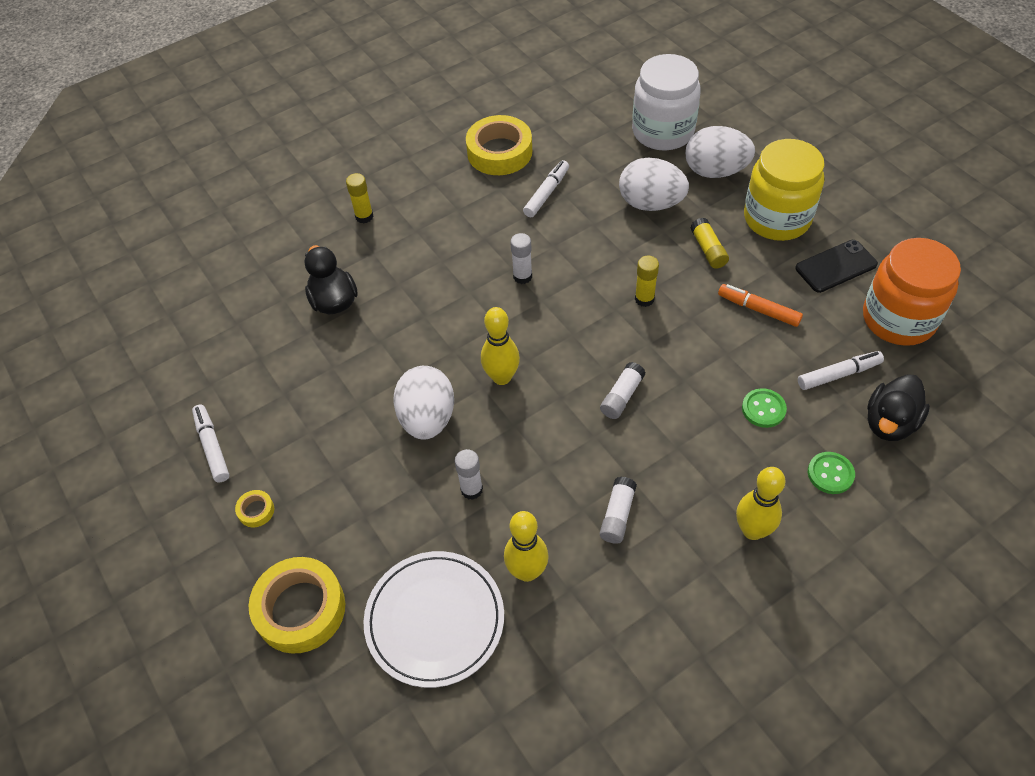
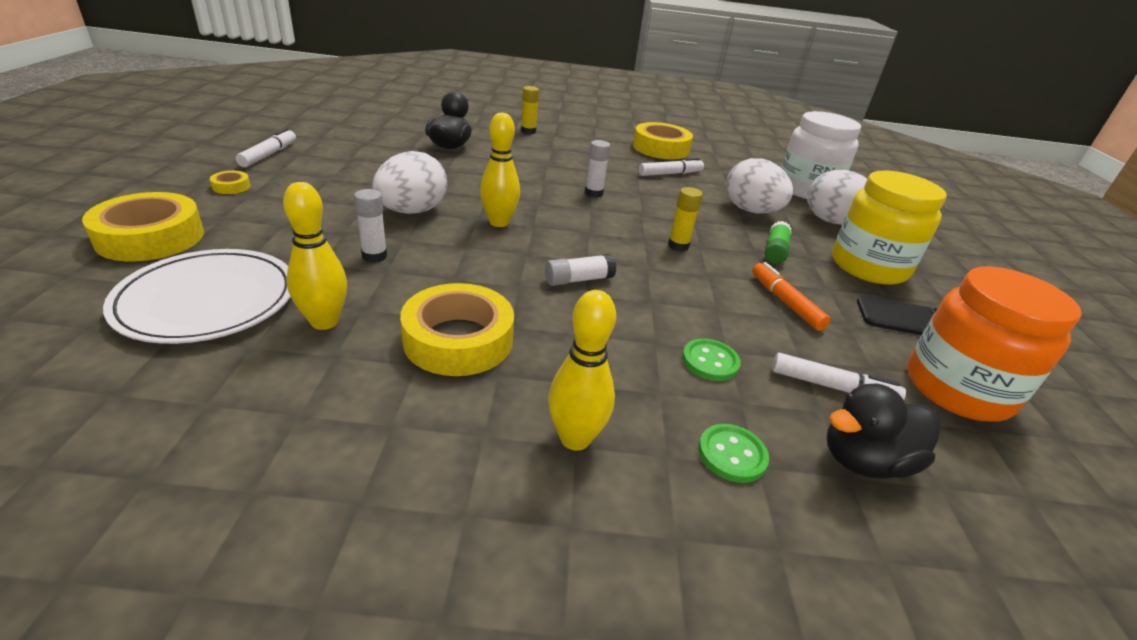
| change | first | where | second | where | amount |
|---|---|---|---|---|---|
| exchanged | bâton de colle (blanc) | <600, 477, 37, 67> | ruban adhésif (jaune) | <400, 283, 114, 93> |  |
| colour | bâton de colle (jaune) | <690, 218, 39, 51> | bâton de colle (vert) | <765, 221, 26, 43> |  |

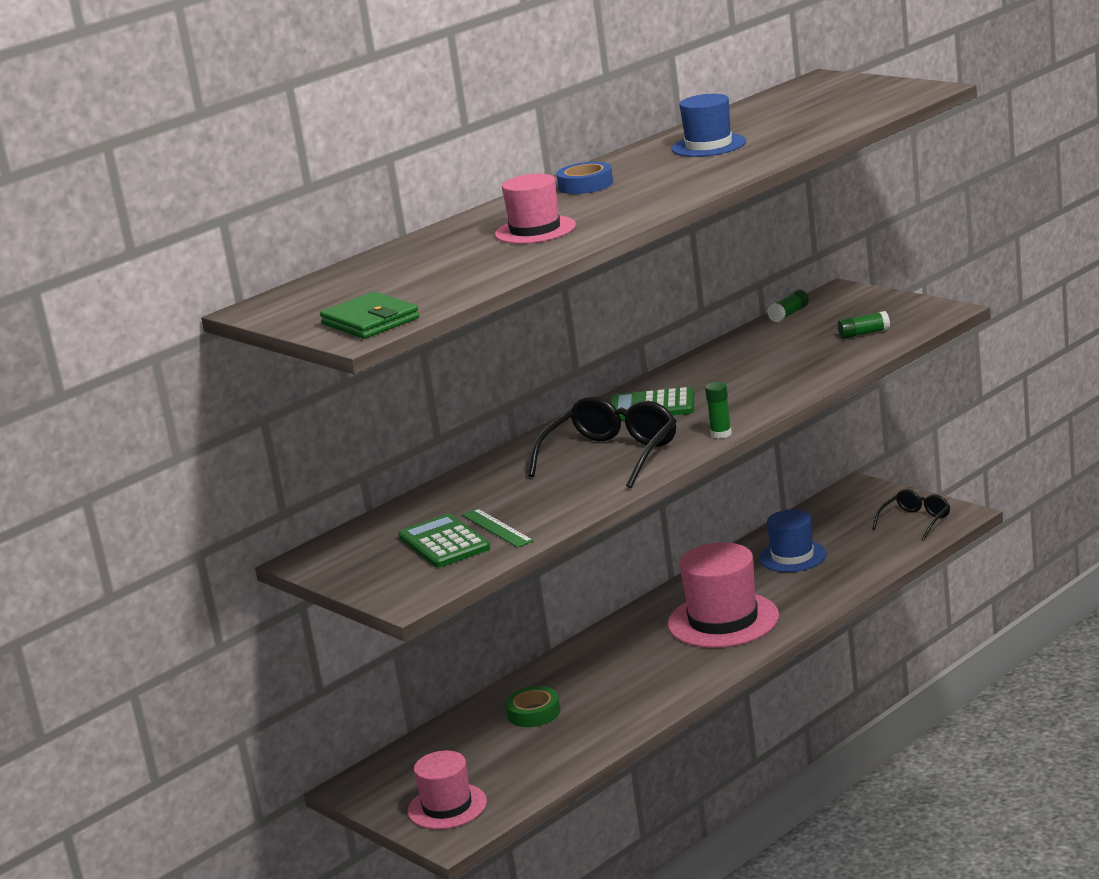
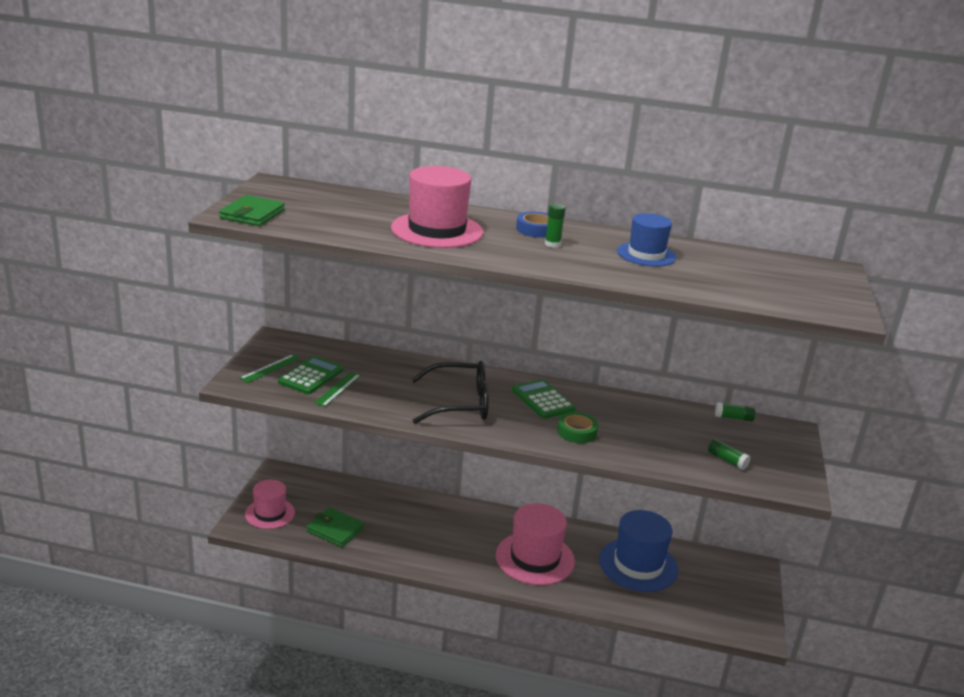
| change | first | where | second | where | amount |
|---|---|---|---|---|---|
| missing | lunettes (noir) | <872, 489, 78, 51> |  |  |  |
| appeared |  |  | règle (vert) | <239, 354, 62, 29> |  |
| appeared |  |  | portefeuille (vert) | <307, 507, 57, 40> |  |
| relocated | ruban adhésif (vert) | <506, 686, 54, 41> |  | <557, 412, 41, 31> |  |
| relocated | bâton de colle (vert) | <705, 382, 27, 57> |  | <545, 203, 21, 45> |  |
| size | chapeau (rose) | <495, 174, 81, 70> |  | <391, 166, 92, 82> | x1.57 |
| size | chapeau (bleu) | <759, 510, 68, 62> |  | <599, 510, 79, 82> | x1.57 |

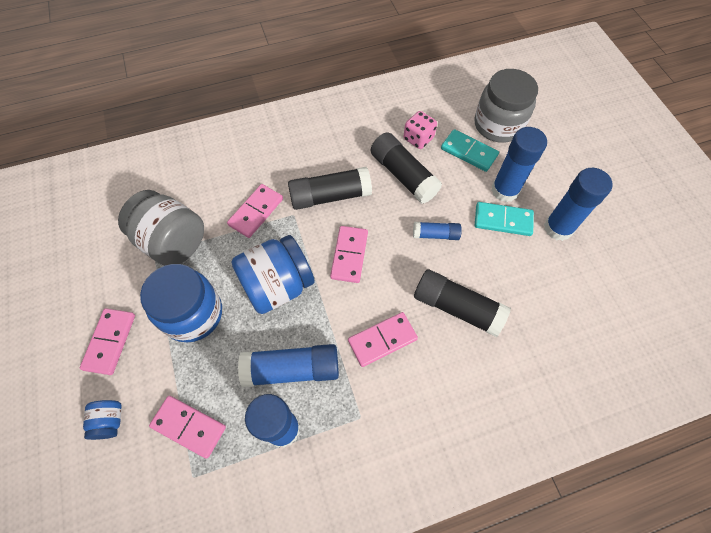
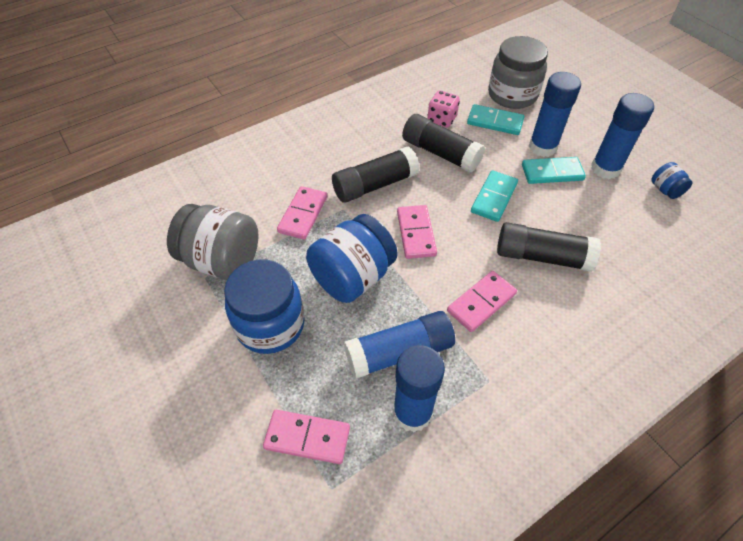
| change | first | where | second | where | amount |
|---|---|---|---|---|---|
| missing | domino (rose) | <80, 308, 55, 67> |  |  |  |
| relocated | bocal (bleu) | <83, 400, 39, 40> |  | <651, 162, 42, 37> |  |
| exchanged | bâton de colle (bleu) | <413, 222, 49, 18> | domino (turquoise) | <471, 170, 47, 52> |  |

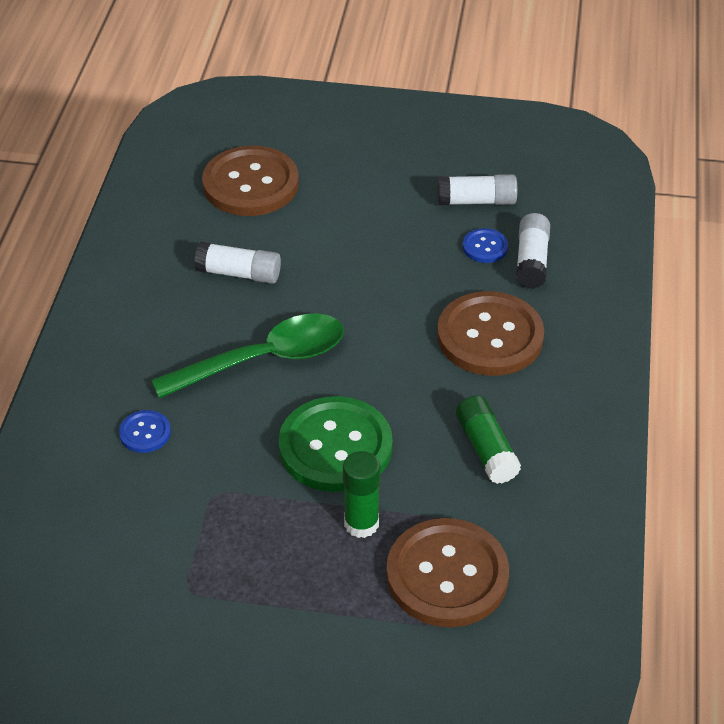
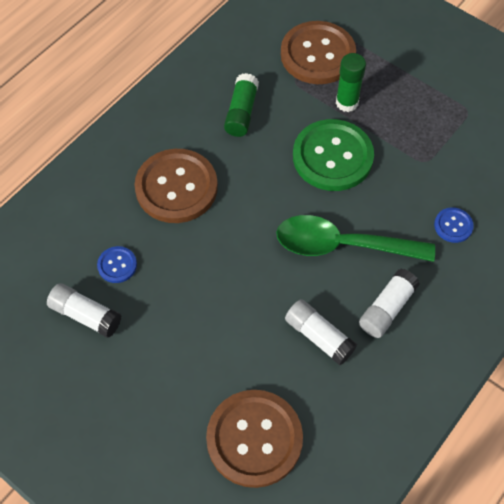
| change | first | where | second | where | amount |
|---|---|---|---|---|---|
| relocated | bâton de colle (blanc) | <516, 213, 34, 76> |  | <359, 269, 61, 69> |  |

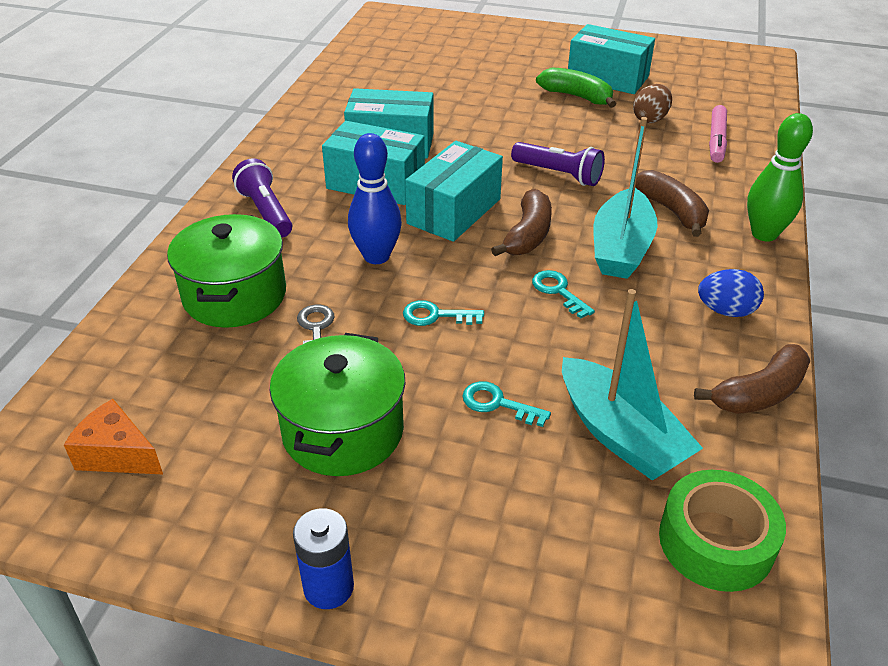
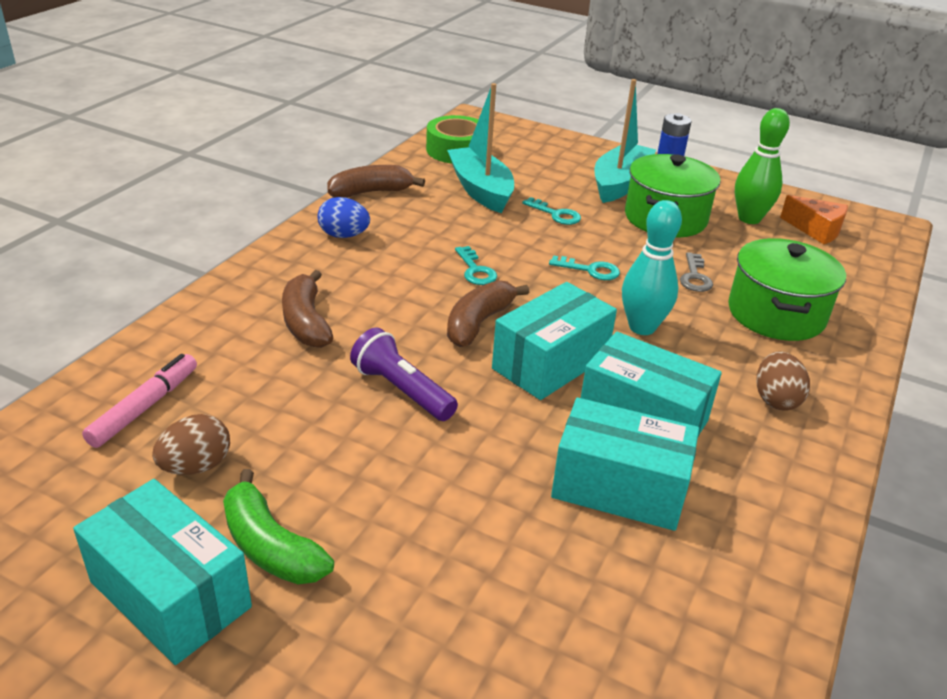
| change | first | where | second | where | amount |
|---|---|---|---|---|---|
| relocated | bateau (turquoise) | <593, 117, 64, 162> |  | <595, 79, 61, 124> |  |
| relocated | quille (vert) | <747, 113, 66, 129> |  | <735, 108, 55, 116> |  |
| exchanged | lampe de poche (violet) | <232, 158, 60, 80> | œuf (marron) | <756, 352, 54, 58> |  |
| colour | quille (bleu) | <348, 133, 54, 131> | quille (turquoise) | <622, 200, 60, 135> |  |

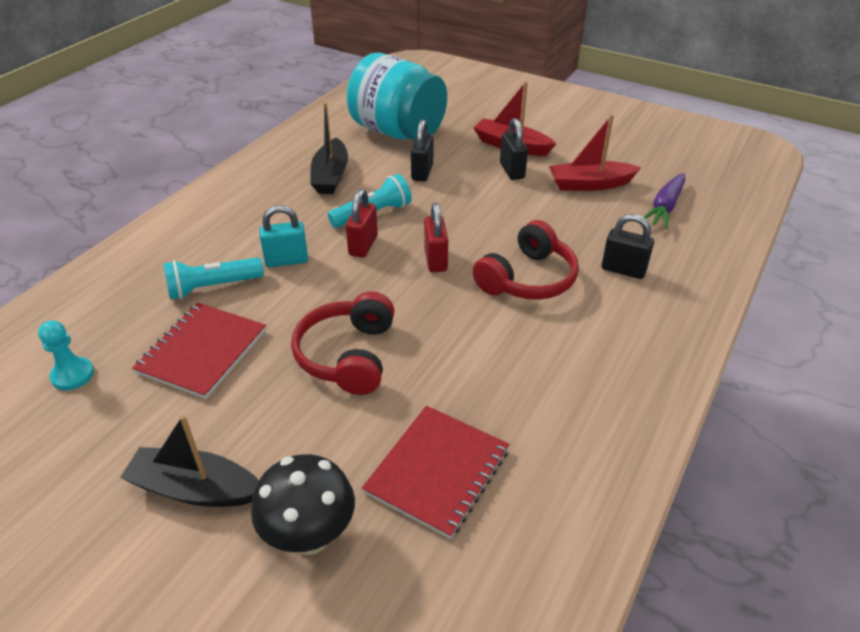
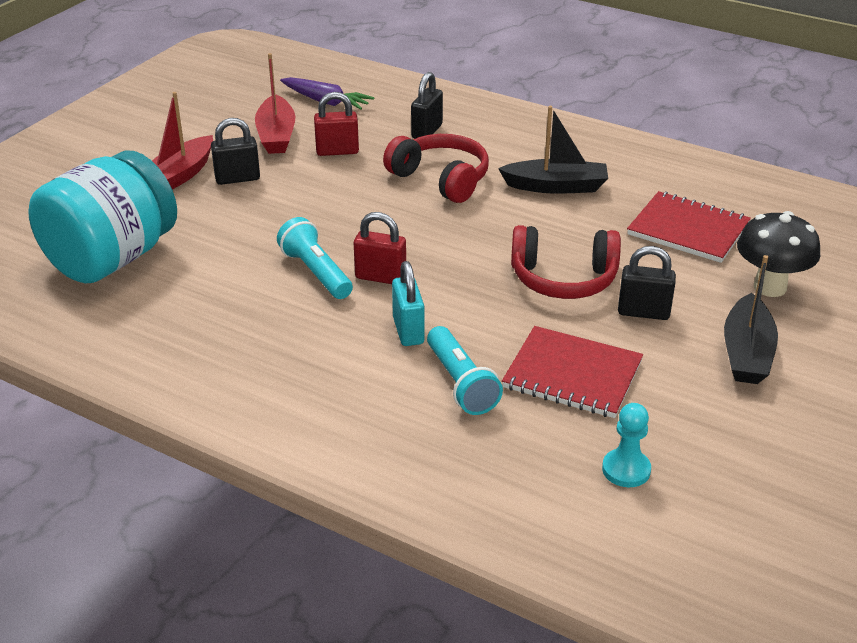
| change | first | where | second | where | amount |
|---|---|---|---|---|---|
| relocated | bateau (noir) | <311, 103, 37, 91> |  | <498, 106, 110, 88> |  |
| relocated | cadenas (noir) | <411, 119, 22, 63> |  | <618, 246, 58, 74> |  |
| relocated | cadenas (rouge) | <424, 203, 24, 69> |  | <314, 92, 45, 64> |  |

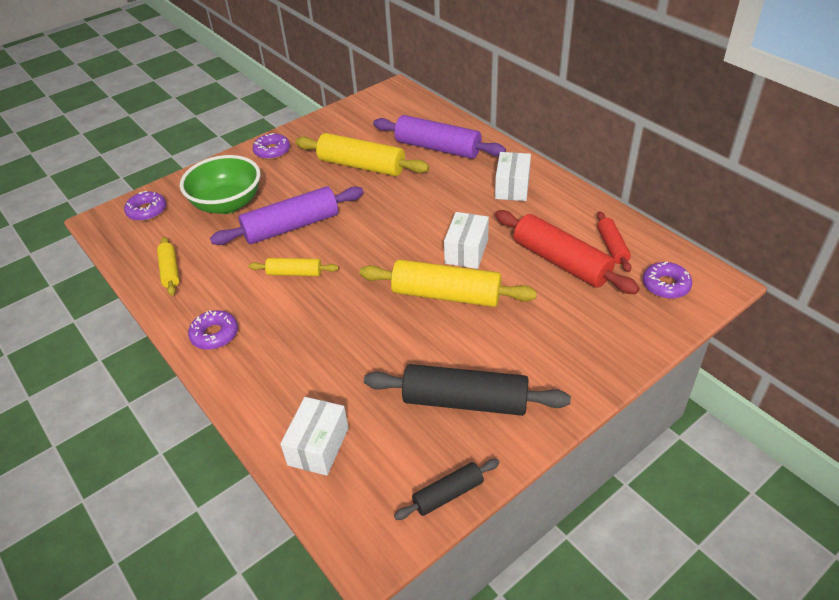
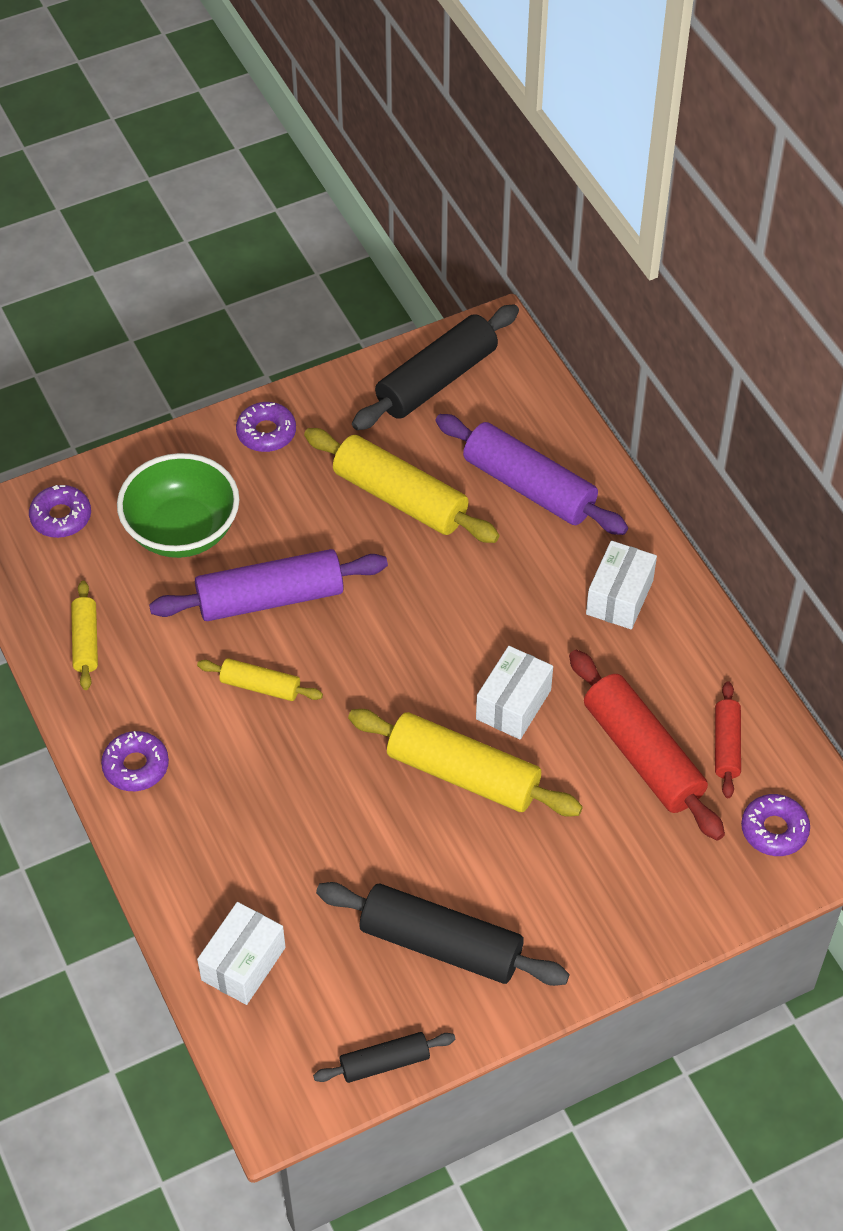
| change | first | where | second | where | amount |
|---|---|---|---|---|---|
| appeared |  |  | rouleau à pâtisserie (noir) | <352, 304, 167, 126> |  |

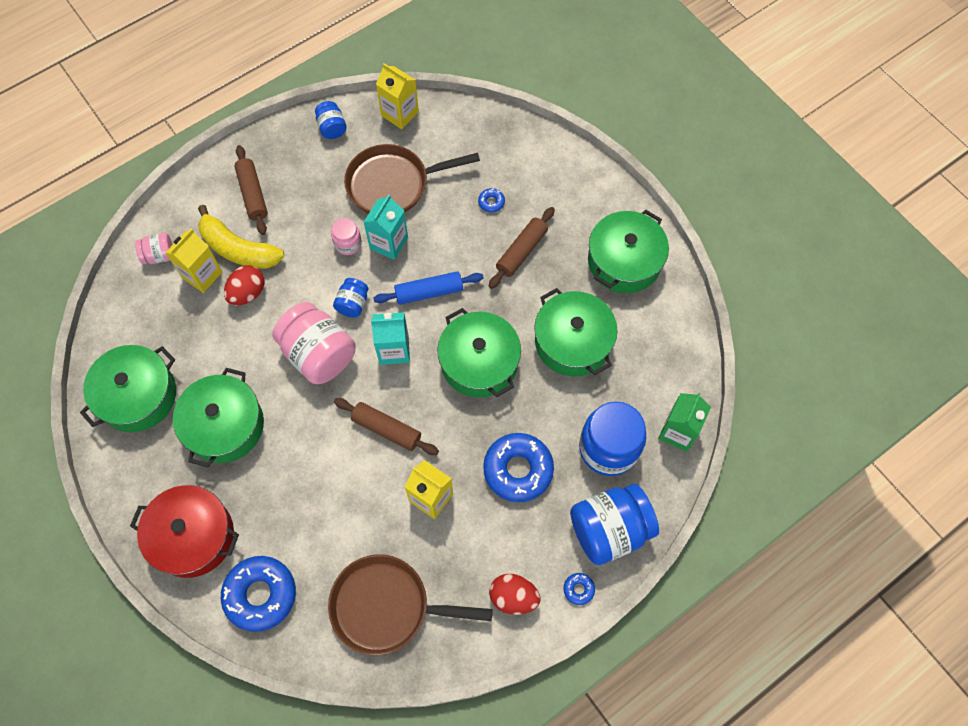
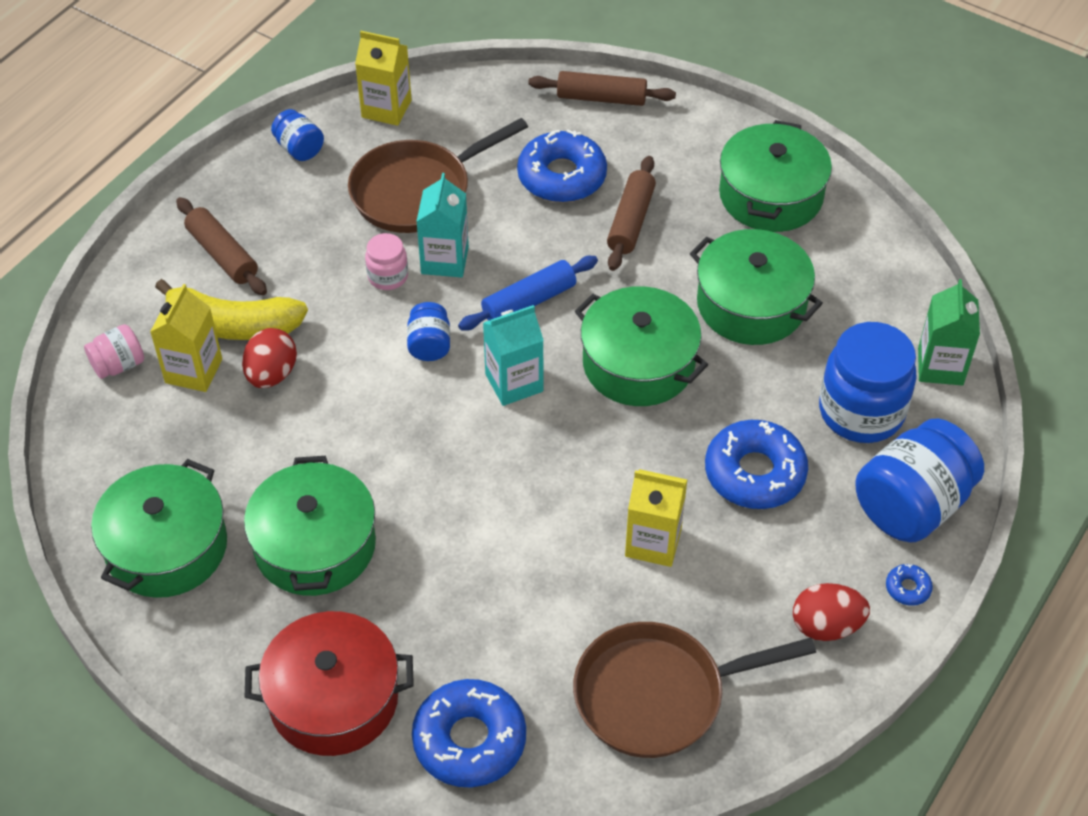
| change | first | where | second | where | amount |
|---|---|---|---|---|---|
| missing | bocal (rose) | <273, 302, 83, 82> |  |  |  |
| relocated | rouleau à pâtisserie (marron) | <334, 398, 105, 57> |  | <528, 71, 148, 35> |  |
| size | beignet (bleu) | <478, 188, 27, 24> |  | <517, 130, 90, 72> | x2.33 |

